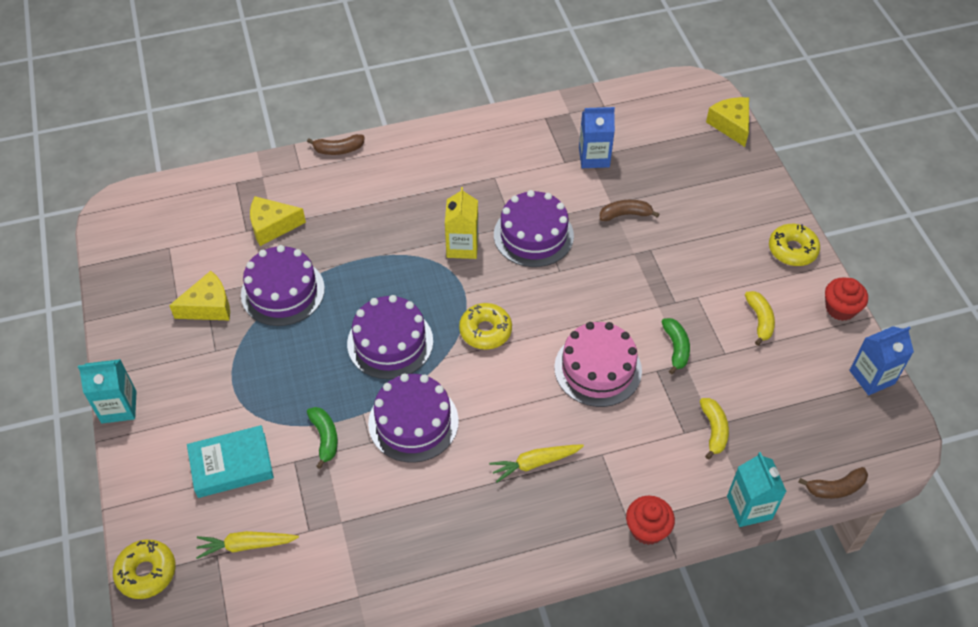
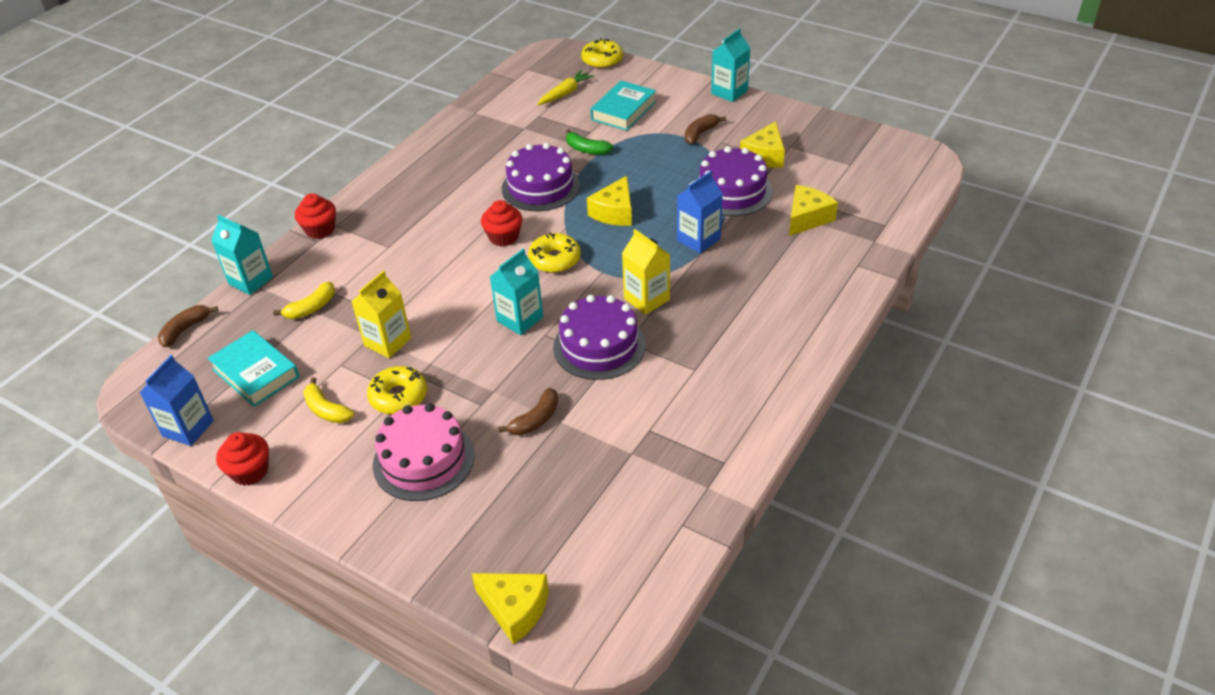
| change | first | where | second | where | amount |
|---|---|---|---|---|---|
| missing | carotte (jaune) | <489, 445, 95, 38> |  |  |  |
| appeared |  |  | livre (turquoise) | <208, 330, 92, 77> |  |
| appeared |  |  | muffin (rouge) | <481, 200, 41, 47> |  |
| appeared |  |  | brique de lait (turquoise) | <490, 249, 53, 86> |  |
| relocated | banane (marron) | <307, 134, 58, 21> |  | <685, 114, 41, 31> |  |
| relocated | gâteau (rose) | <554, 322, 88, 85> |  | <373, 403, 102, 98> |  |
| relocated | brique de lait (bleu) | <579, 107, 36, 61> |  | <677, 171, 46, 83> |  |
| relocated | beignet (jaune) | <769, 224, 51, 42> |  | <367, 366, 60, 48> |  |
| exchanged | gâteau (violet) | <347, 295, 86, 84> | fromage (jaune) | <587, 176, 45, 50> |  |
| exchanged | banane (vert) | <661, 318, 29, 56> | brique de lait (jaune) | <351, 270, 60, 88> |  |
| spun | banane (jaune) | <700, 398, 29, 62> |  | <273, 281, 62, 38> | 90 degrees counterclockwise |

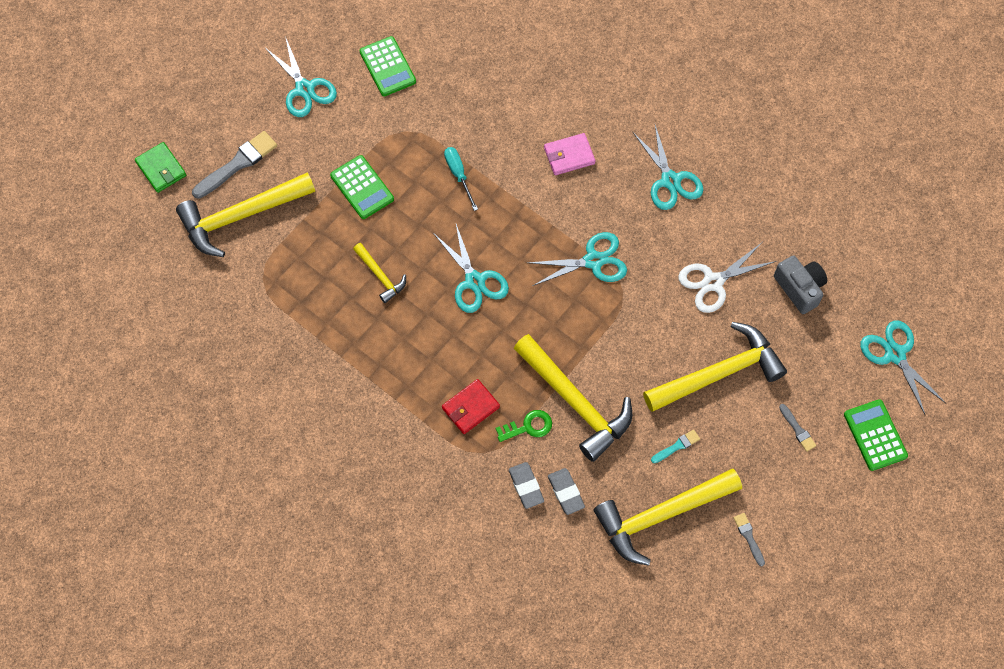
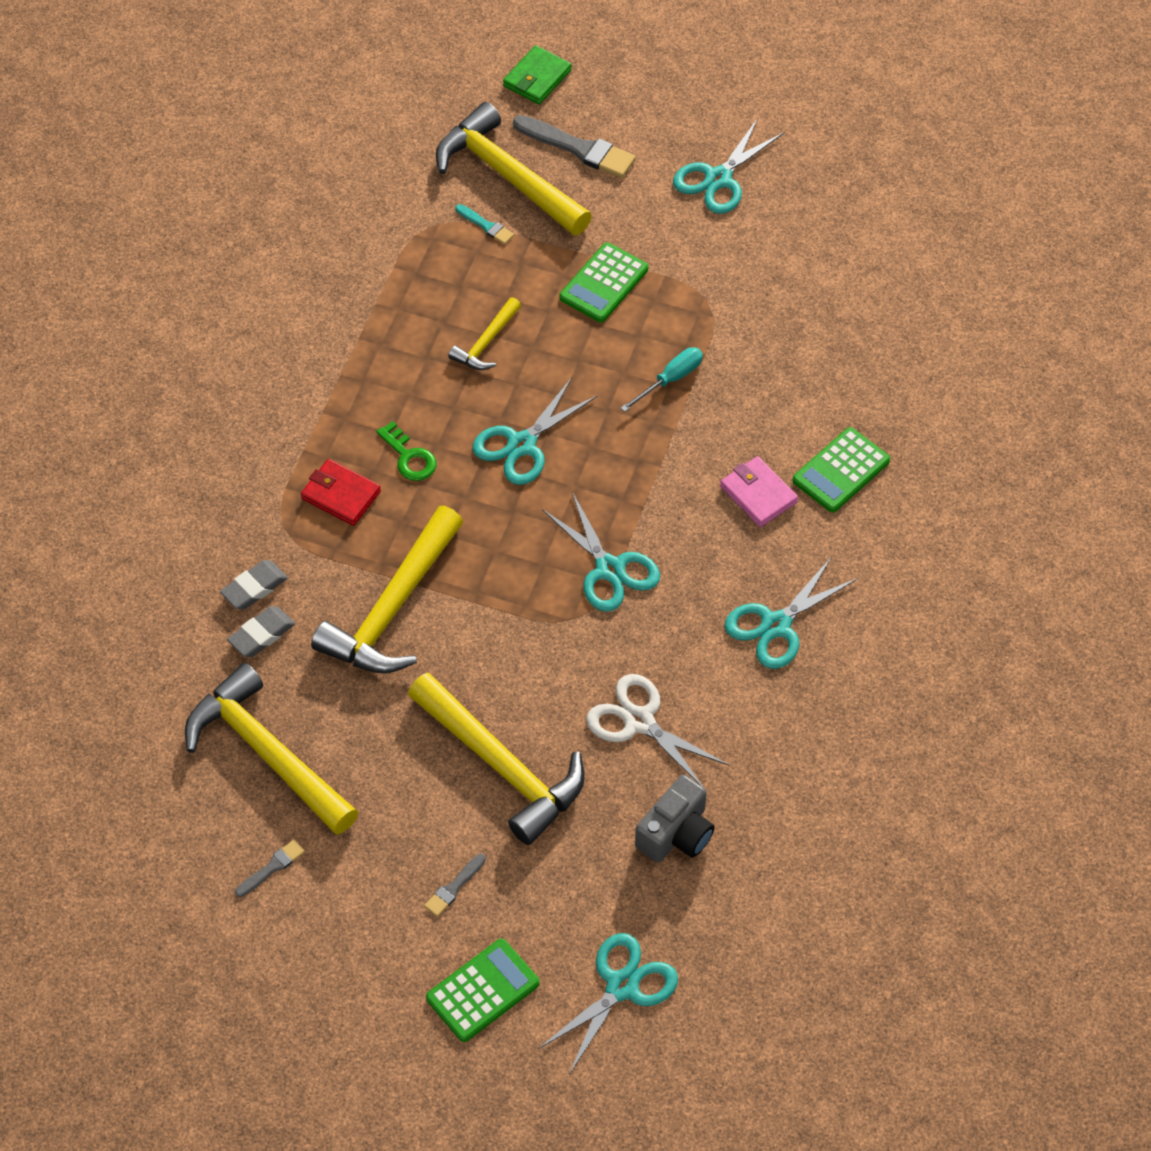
| change | first | where | second | where | amount |
|---|---|---|---|---|---|
| relocated | calculatrice (vert) | <360, 36, 56, 60> |  | <793, 427, 97, 85> |  |
| relocated | clé (vert) | <496, 410, 56, 32> |  | <376, 421, 61, 60> |  |
| relocated | pinceau (turquoise) | <651, 430, 49, 33> |  | <455, 204, 59, 41> |  |

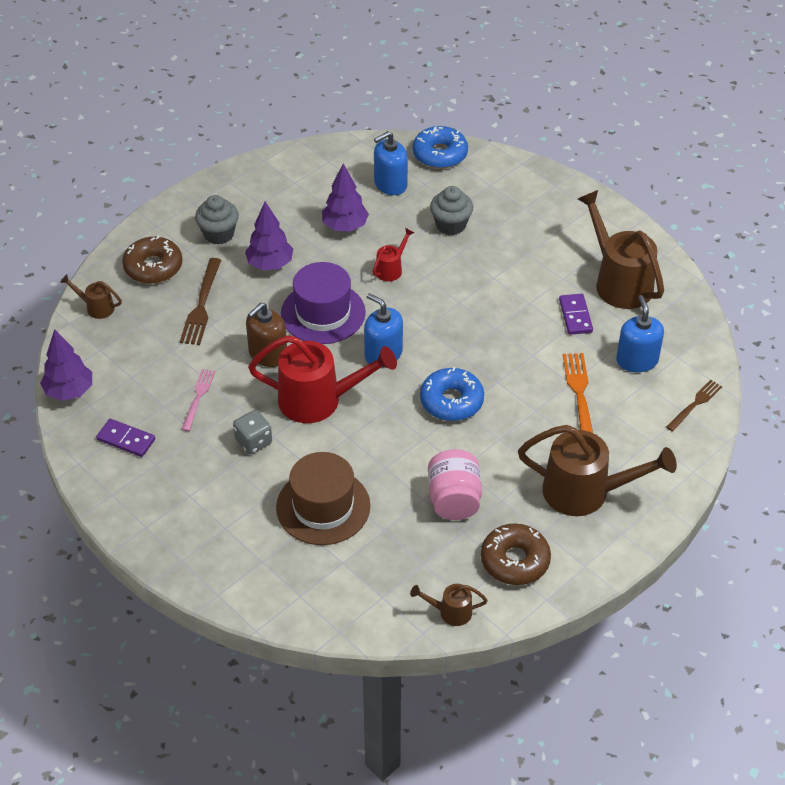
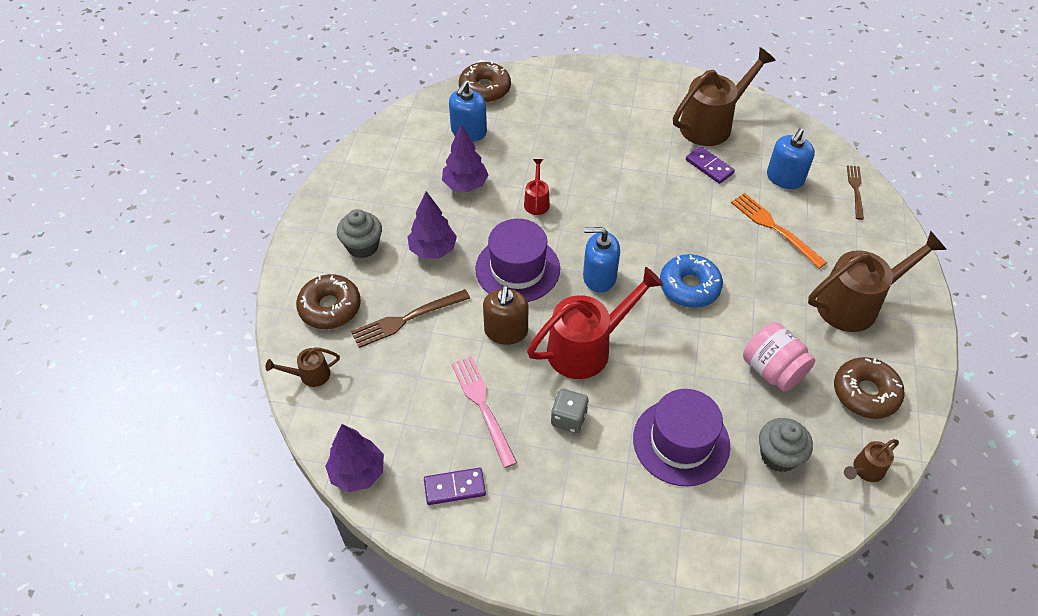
| change | first | where | second | where | amount |
|---|---|---|---|---|---|
| relocated | muffin (gris) | <430, 186, 43, 49> |  | <759, 418, 54, 54> |  |
| colour | chapeau (marron) | <276, 452, 94, 93> | chapeau (violet) | <633, 389, 97, 97> |  |
| colour | beignet (bleu) | <413, 126, 55, 43> | beignet (marron) | <459, 61, 52, 42> |  |
| spun | fourchette (marron) | <180, 258, 41, 87> |  | <351, 289, 119, 59> | 90 degrees clockwise |
| spun | arrosoir (marron) | <578, 190, 86, 119> |  | <673, 47, 103, 99> | 120 degrees clockwise |
| spun | distributeur de savon (bleu) | <616, 295, 48, 77> |  | <767, 128, 48, 61> | 105 degrees counterclockwise |
| size | fourchette (rose) | <181, 369, 34, 62> |  | <451, 356, 66, 112> | x1.52 |

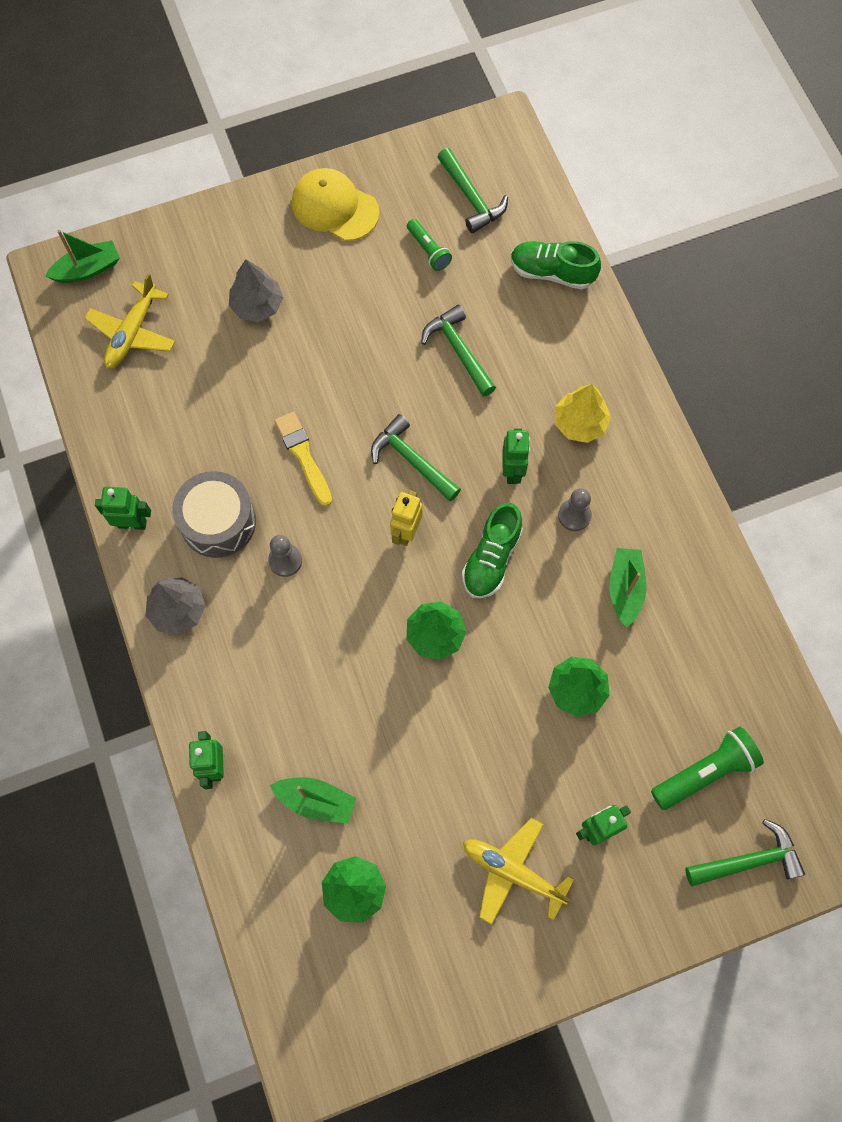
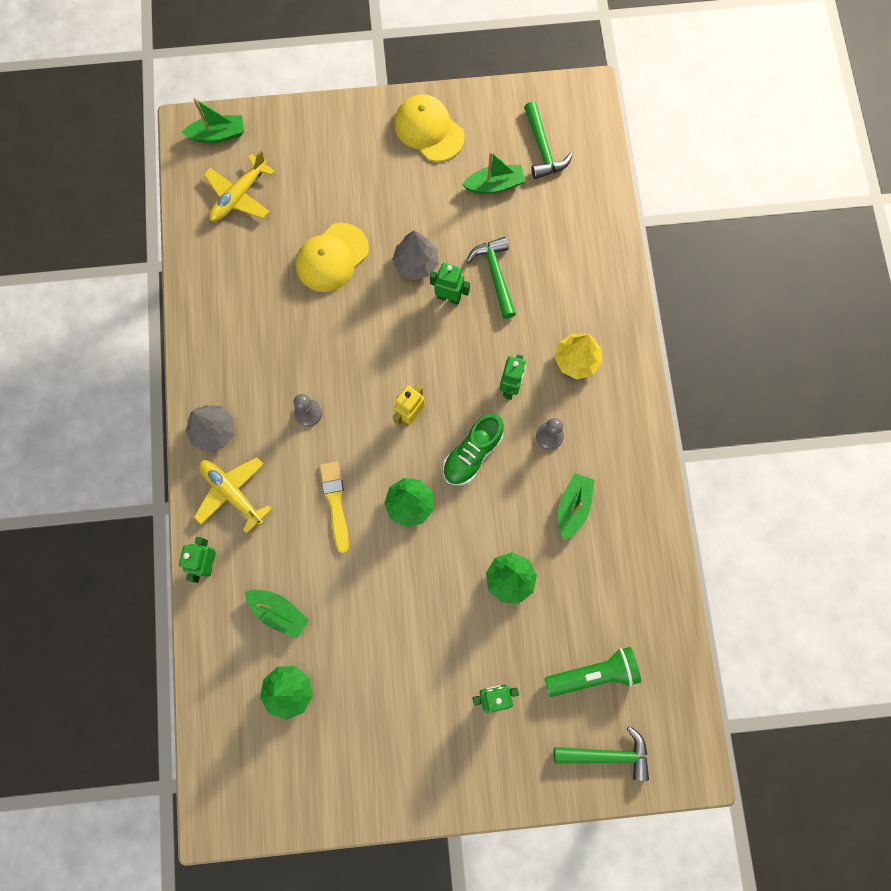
| change | first | where | second | where | amount |
|---|---|---|---|---|---|
| missing | tambour (gris) | <172, 471, 84, 87> |  |  |  |
| missing | marteau (vert) | <371, 414, 90, 87> |  |  |  |
| missing | chaussure (vert) | <511, 241, 90, 49> |  |  |  |
| appeared |  |  | casquette (jaune) | <296, 223, 73, 69> |  |
| relocated | robot (vert) | <95, 487, 56, 43> |  | <430, 263, 40, 42> |  |
| relocated | arbre (gris) | <229, 259, 54, 63> |  | <392, 230, 47, 50> |  |
| relocated | pinceau (jaune) | <274, 412, 58, 95> |  | <319, 461, 30, 93> |  |
| relocated | avion (jaune) | <463, 818, 111, 107> |  | <194, 457, 78, 77> |  |
| exchanged | lampe de poche (vert) | <407, 219, 45, 52> | bateau (vert) | <462, 152, 63, 42> |  |

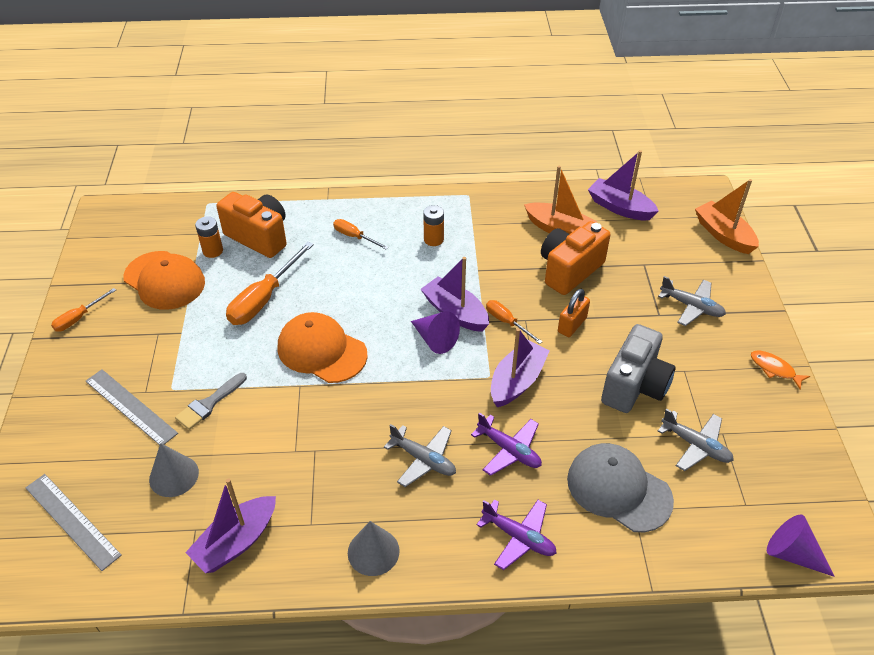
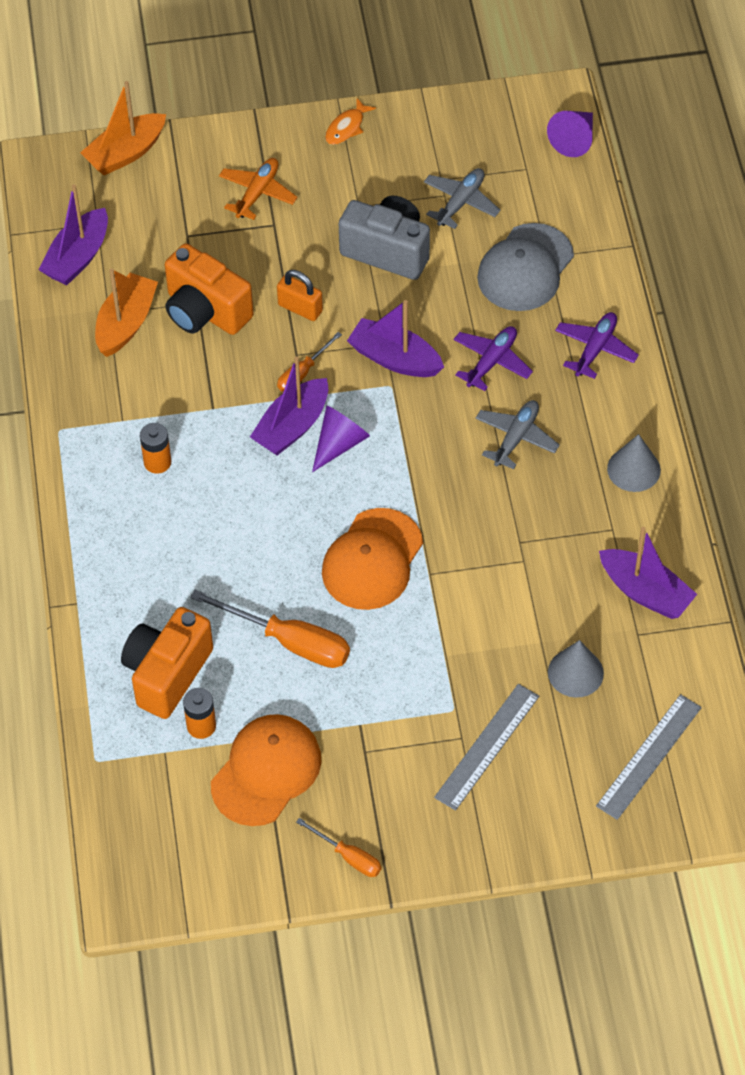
| change | first | where | second | where | amount |
|---|---|---|---|---|---|
| missing | pinceau (gris) | <175, 373, 72, 57> |  |  |  |
| missing | tournevis (orange) | <333, 219, 56, 31> |  |  |  |
| colour | avion (gris) | <658, 276, 68, 50> | avion (orange) | <219, 158, 79, 62> |  |

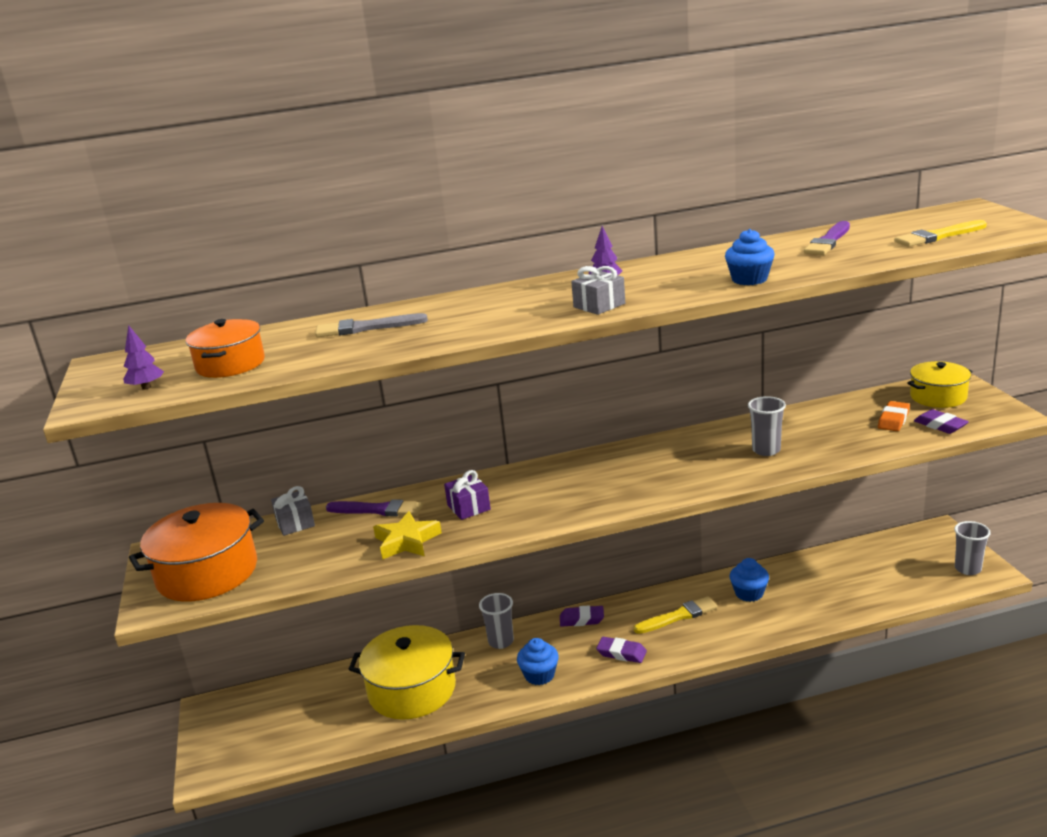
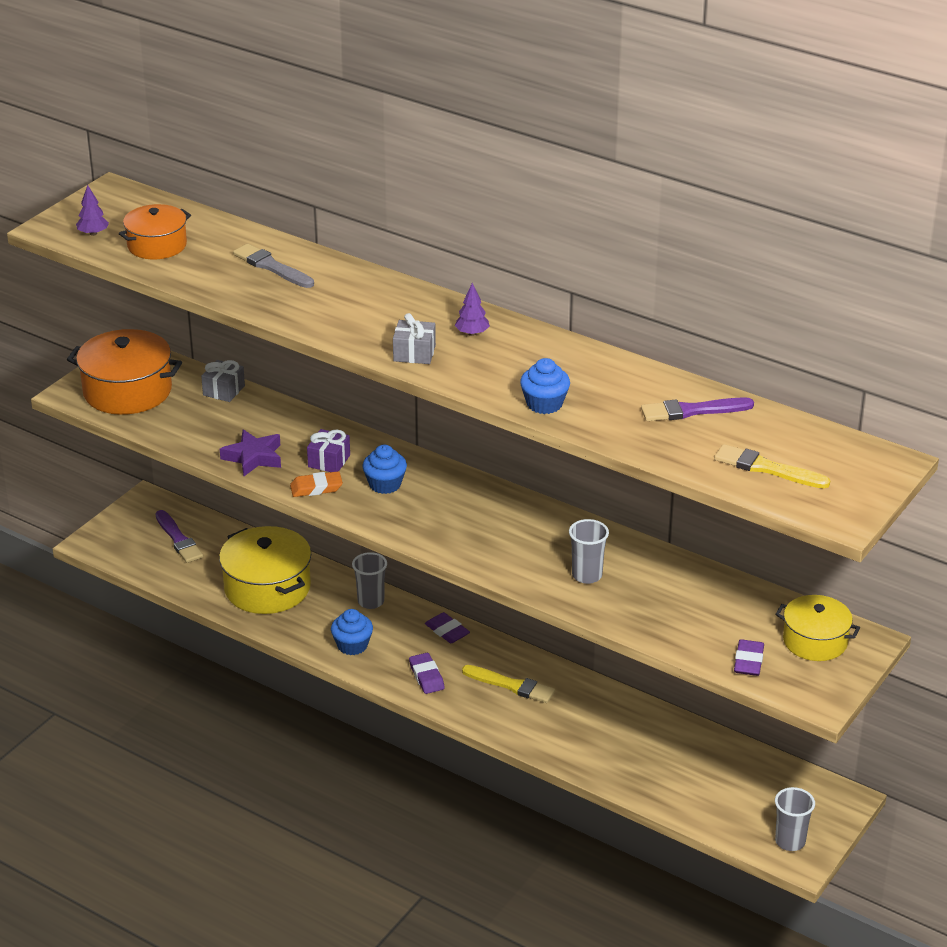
| change | first | where | second | where | amount |
|---|---|---|---|---|---|
| relocated | pinceau (violet) | <326, 499, 97, 18> |  | <155, 510, 48, 53> |  |
| relocated | muffin (bleu) | <730, 558, 39, 44> |  | <362, 444, 45, 50> |  |
| relocated | gomme (orange) | <878, 401, 32, 30> |  | <290, 471, 53, 26> |  |
| colour | étoile (jaune) | <373, 511, 69, 49> | étoile (violet) | <220, 429, 61, 47> |  |

